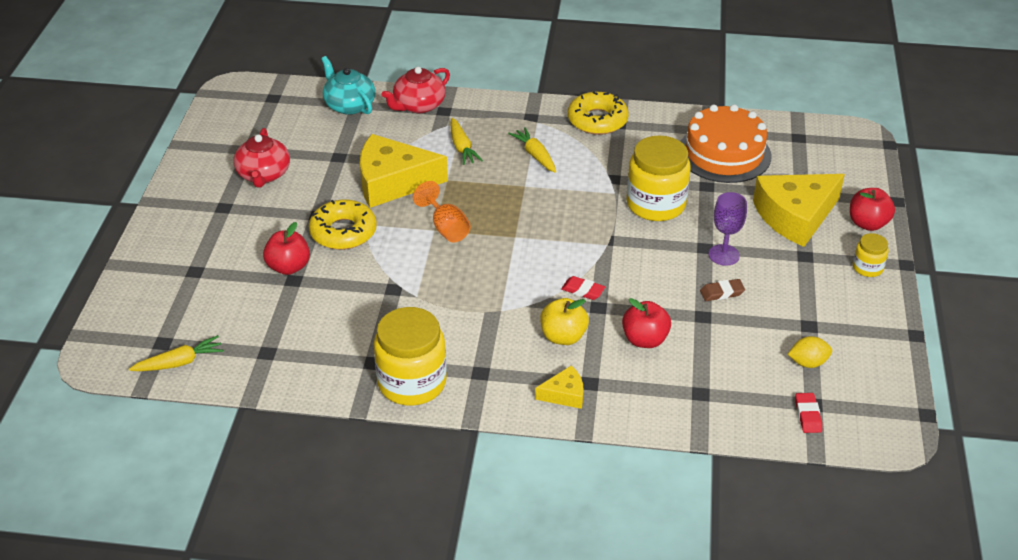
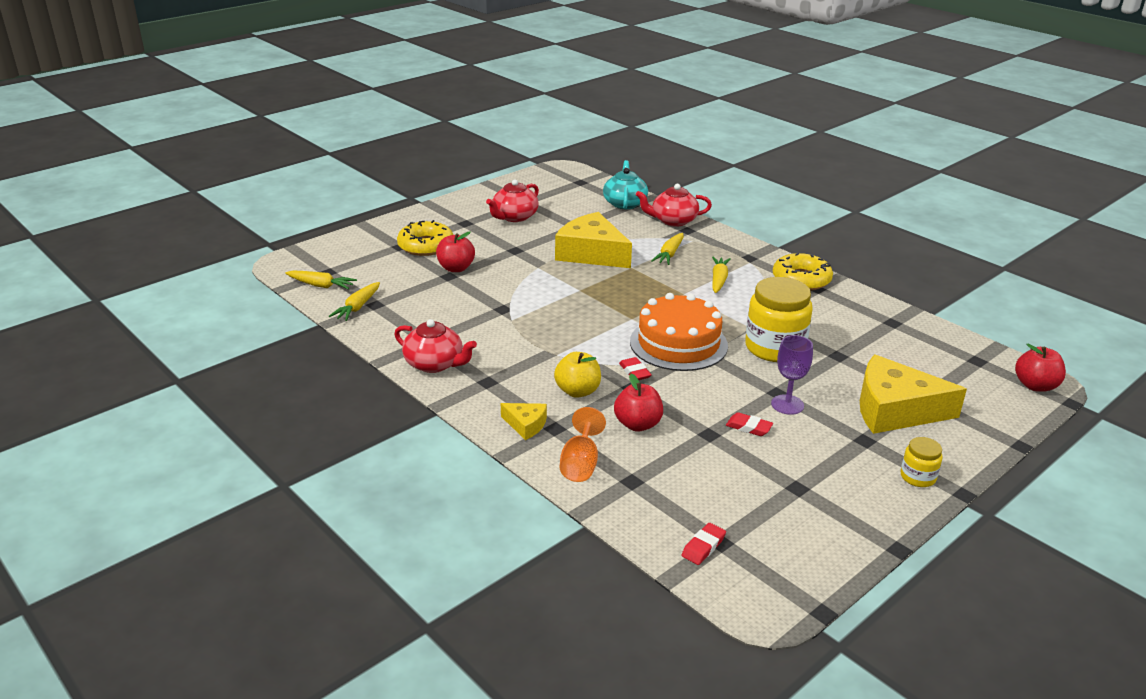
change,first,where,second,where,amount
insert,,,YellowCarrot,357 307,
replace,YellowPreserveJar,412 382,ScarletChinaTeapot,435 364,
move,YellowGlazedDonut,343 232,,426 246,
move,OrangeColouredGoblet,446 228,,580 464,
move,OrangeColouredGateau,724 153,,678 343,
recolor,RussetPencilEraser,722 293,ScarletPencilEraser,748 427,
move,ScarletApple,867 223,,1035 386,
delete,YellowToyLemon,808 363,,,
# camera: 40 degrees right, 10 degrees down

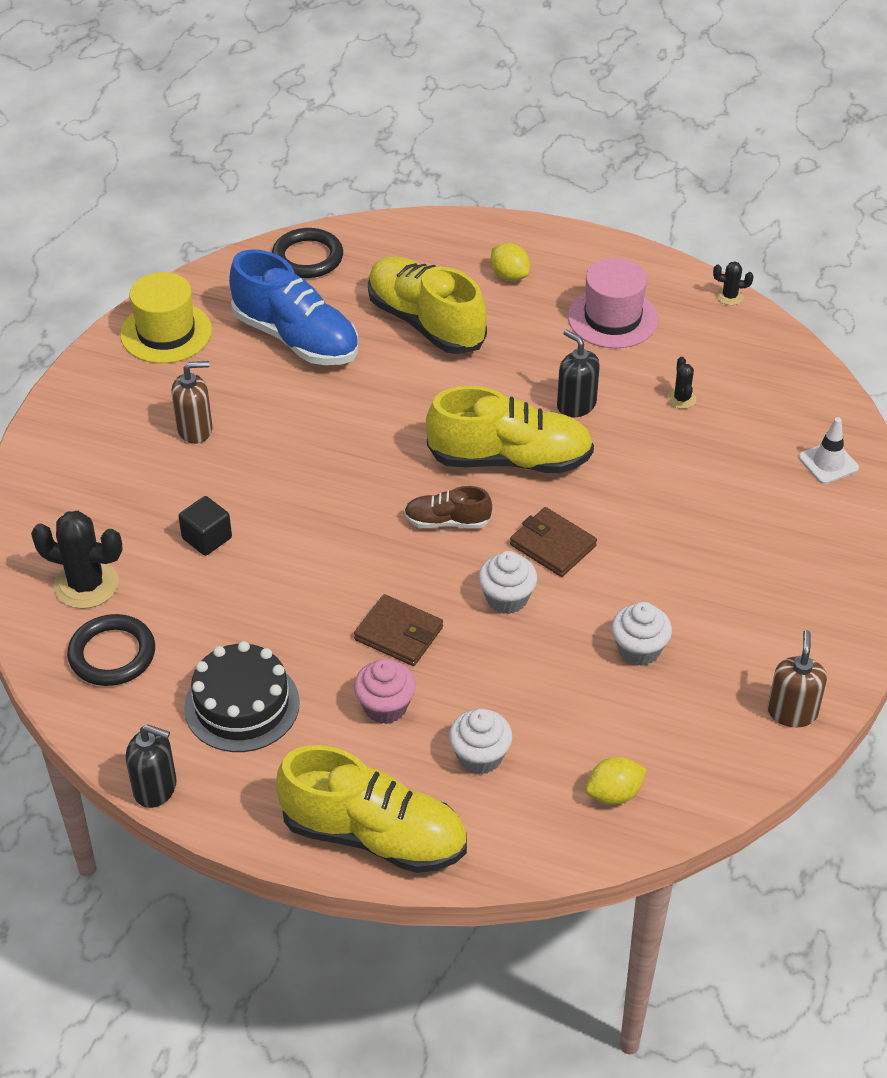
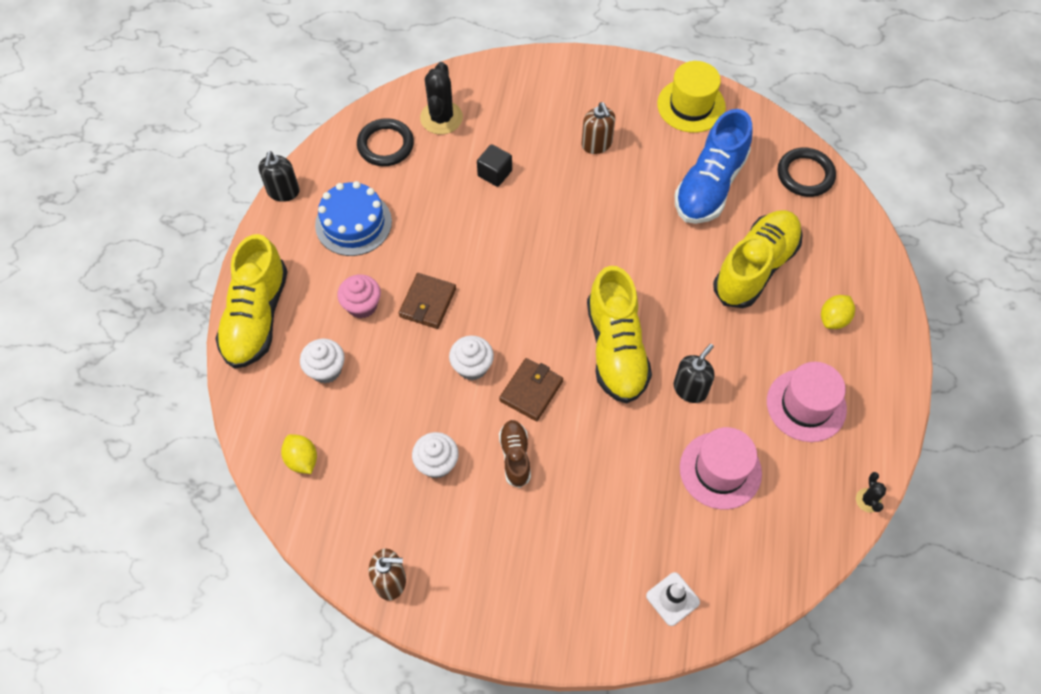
change,first,where,second,where,amount
recolor,EbonyGateau,242 705,RoyalBlueGateau,353 223,
move,RussetSneaker,447 521,,515 456,
replace,EbonySaguaroCactus,681 399,PinkHat,720 470,
# camera: 80 degrees right, 15 degrees up

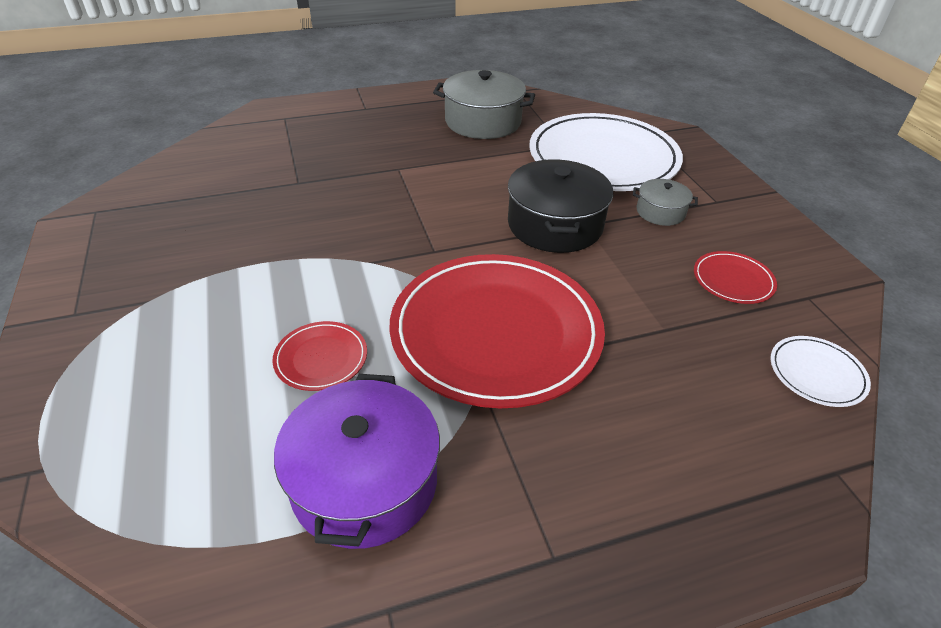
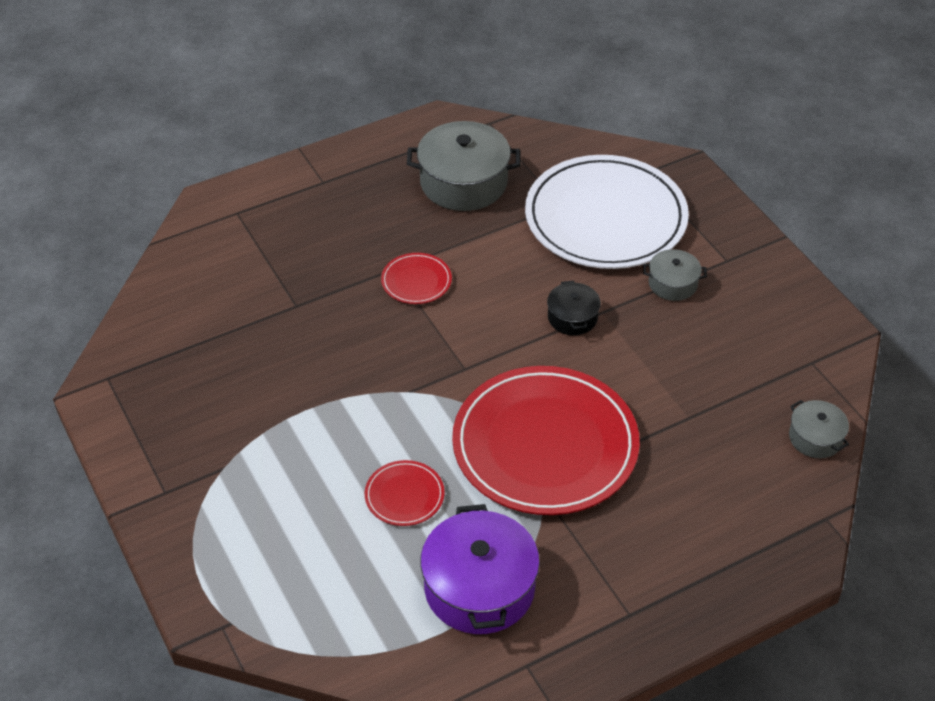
change,first,where,second,where,amount
move,ScarletFlatDish,733 280,,416 281,
resize,EbonyStockpot,555 225,,572 317,x0.53
replace,SnowWhiteFlatDish,816 373,GrayStockpot,815 438,
# camera: 10 degrees left, 5 degrees up

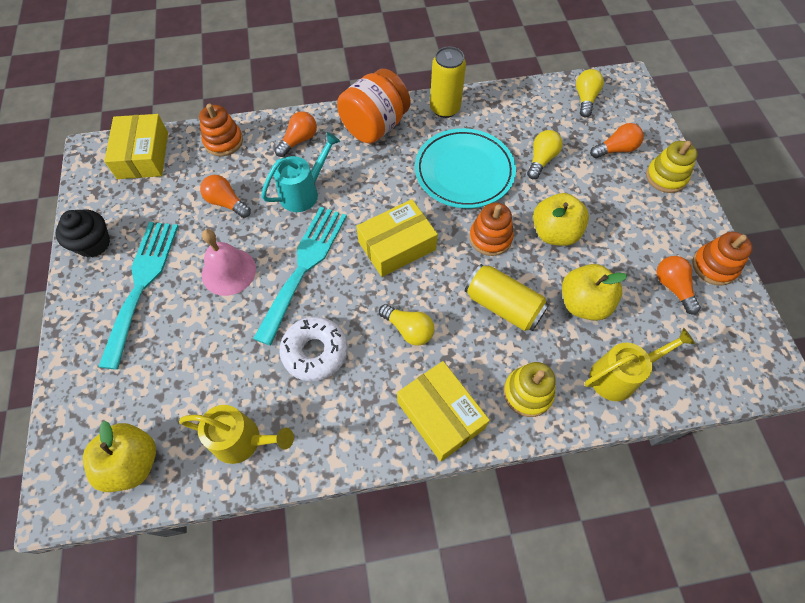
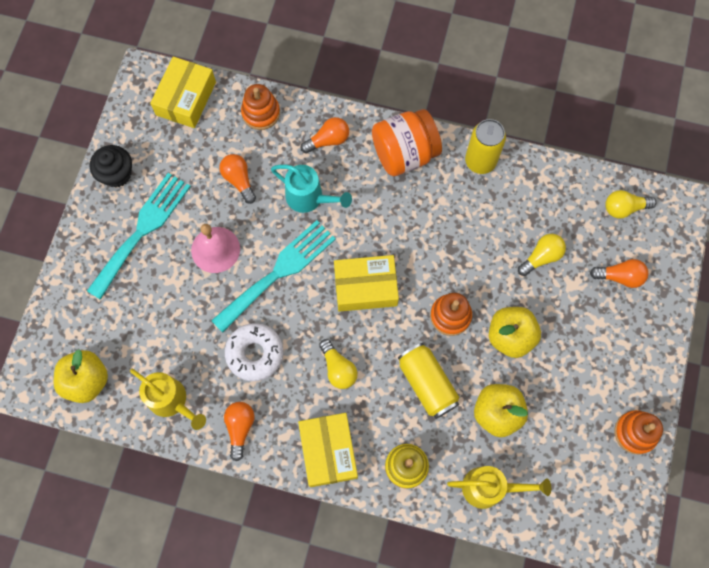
change,first,where,second,where,amount
move,OrangeColouredLightBulb,672 287,,240 428,
rotate,TurquoiseWateringCan,304 192,,309 198,45 degrees clockwise
rotate,YellowLightBulb,585 99,,624 208,135 degrees counterclockwise
delete,TurquoiseFlatDish,464 171,,,
delete,YellowStackingToy,666 177,,,
# camera: 25 degrees right, 10 degrees up

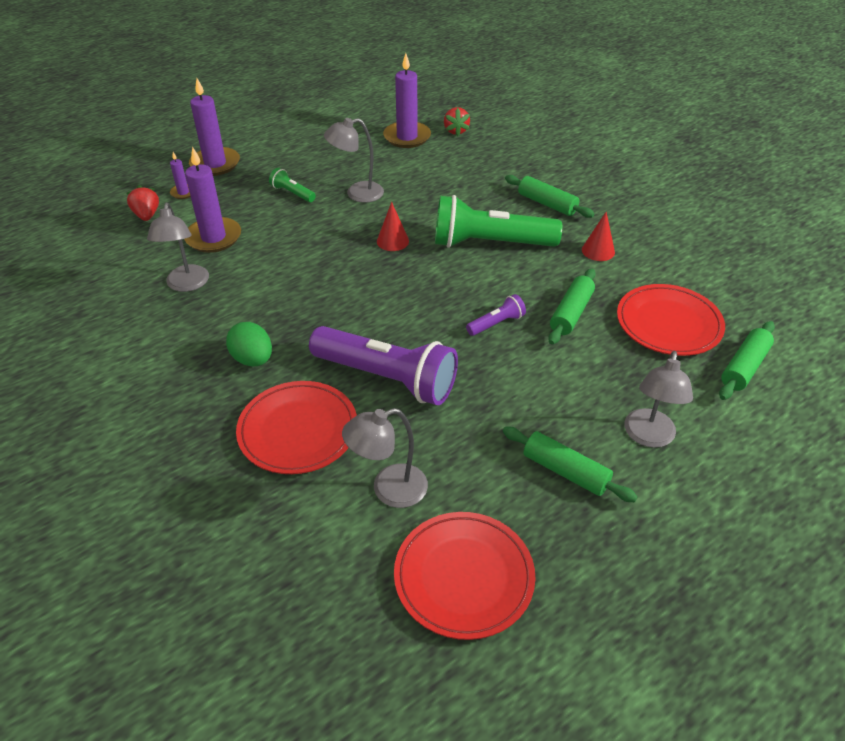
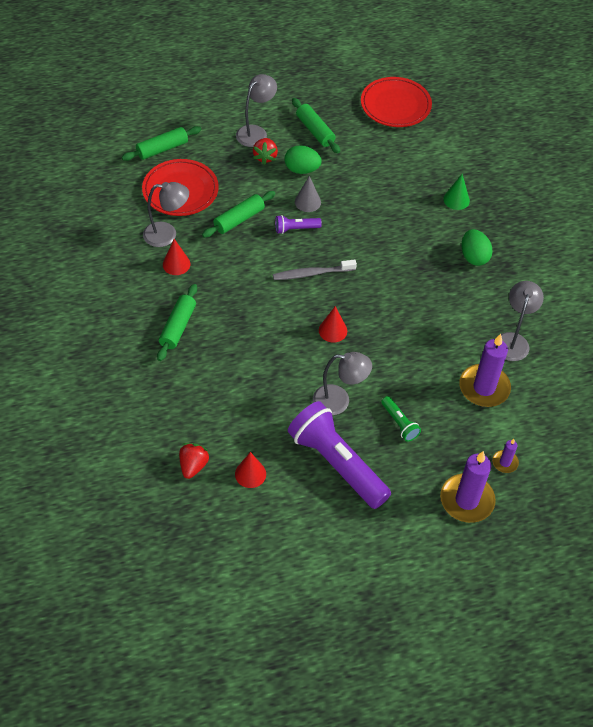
change,first,where,second,where,amount
move,GrayDeskLamp,389 490,,167 234,
rotate,GreenRollingPin,547 204,,178 327,45 degrees clockwise
replace,PurpleCandle,407 137,ScarletSolidCone,250 474,
move,ScarletToyStrawberry,147 215,,265 157,
insert,,,GrayToothBrush,312 273,
insert,,,GreenEggShape,302 169,
move,PurpleTorch,387 378,,337 463,
insert,,,GraySolidCone,307 202,
replace,ScarletFlatDish,298 430,GreenSolidCone,456 200,
delete,GreenTorch,490 243,,,
# camera: 160 degrees left, 10 degrees up

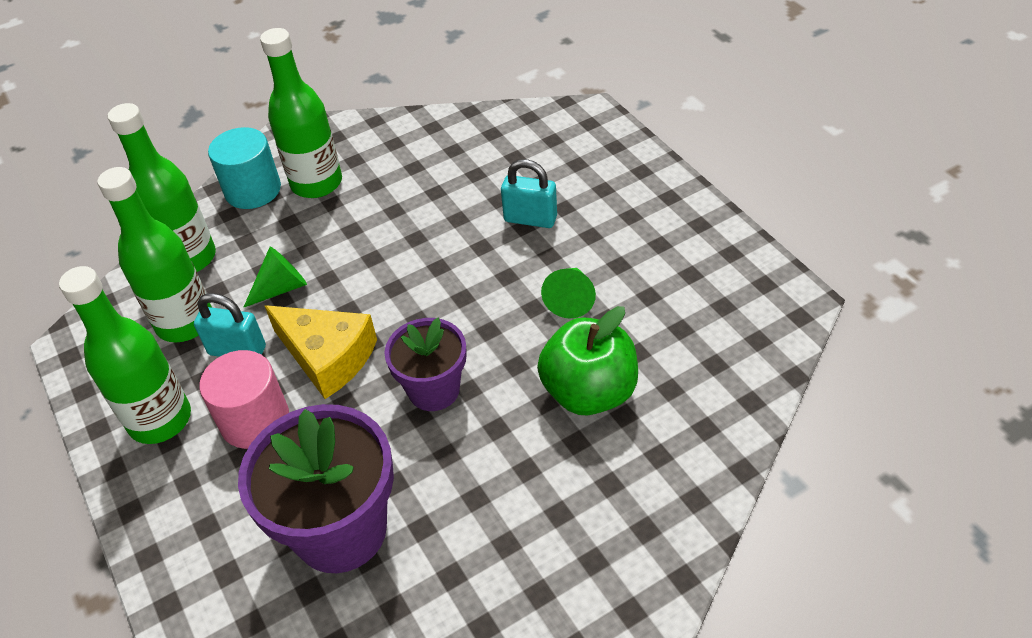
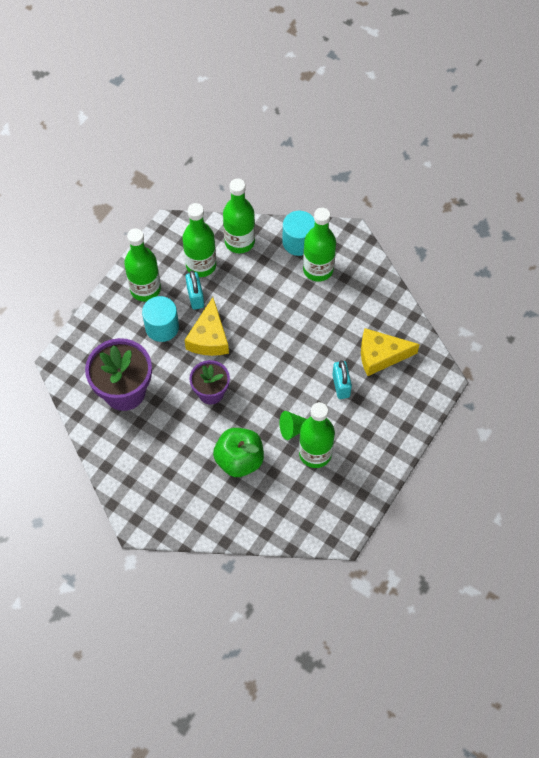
change,first,where,second,where,amount
recolor,PinkSolidCylinder,255 420,TurquoiseSolidCylinder,162 327,
insert,,,GreenBottle,315 453,
insert,,,YellowCheese,380 355,
delete,GreenSolidCone,281 288,,,
# camera: 60 degrees right, 15 degrees up

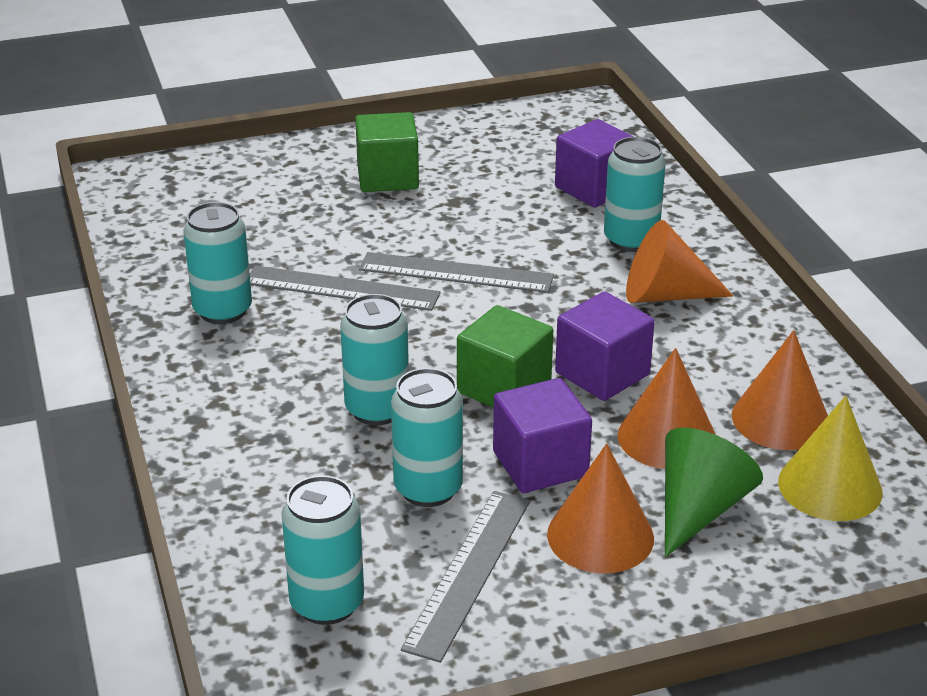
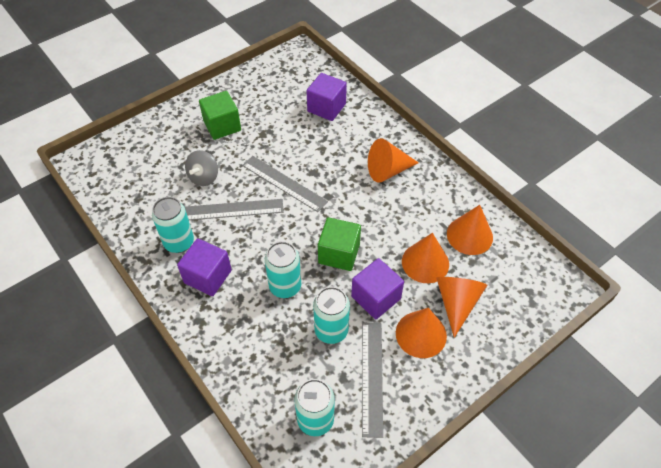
change,first,where,second,where,amount
move,PurpleSolidCube,602 373,,208 276,
insert,,,GrayWhirligig,204 177,
rotate,GrayMeasuringStick,456 273,,284 183,45 degrees clockwise
recolor,GreenSolidCone,699 509,OrangeColouredSolidCone,457 303,
delete,TurquoiseTin,631 240,,,
delete,YellowSolidCone,830 486,,,
# camera: 20 degrees left, 20 degrees up

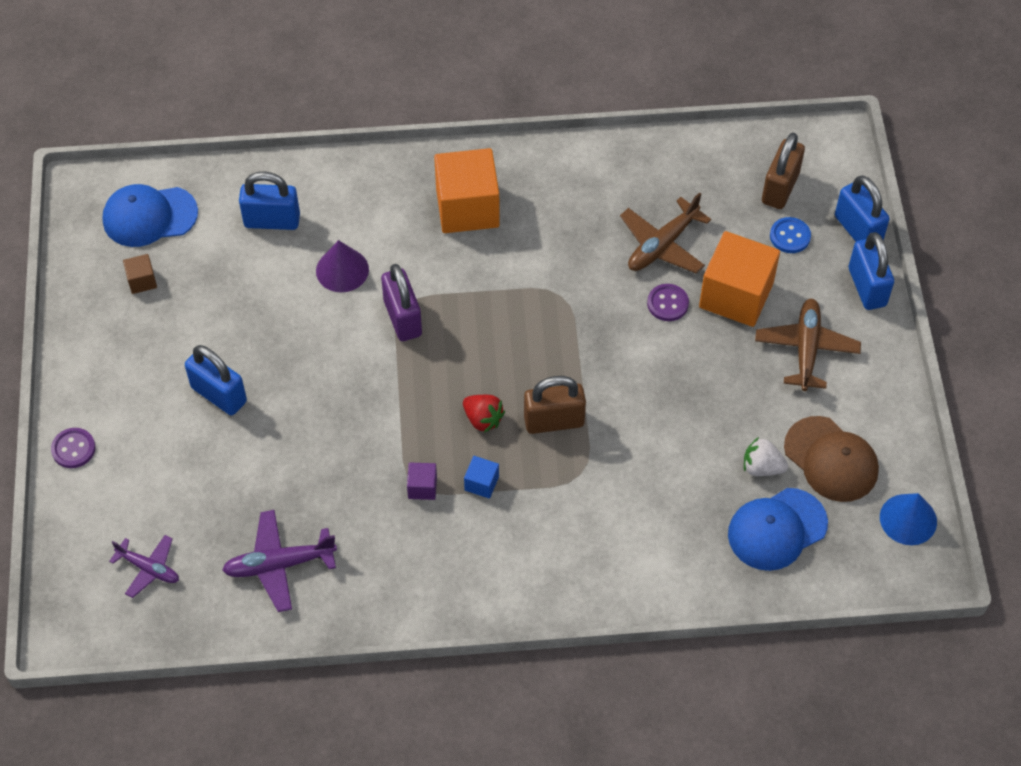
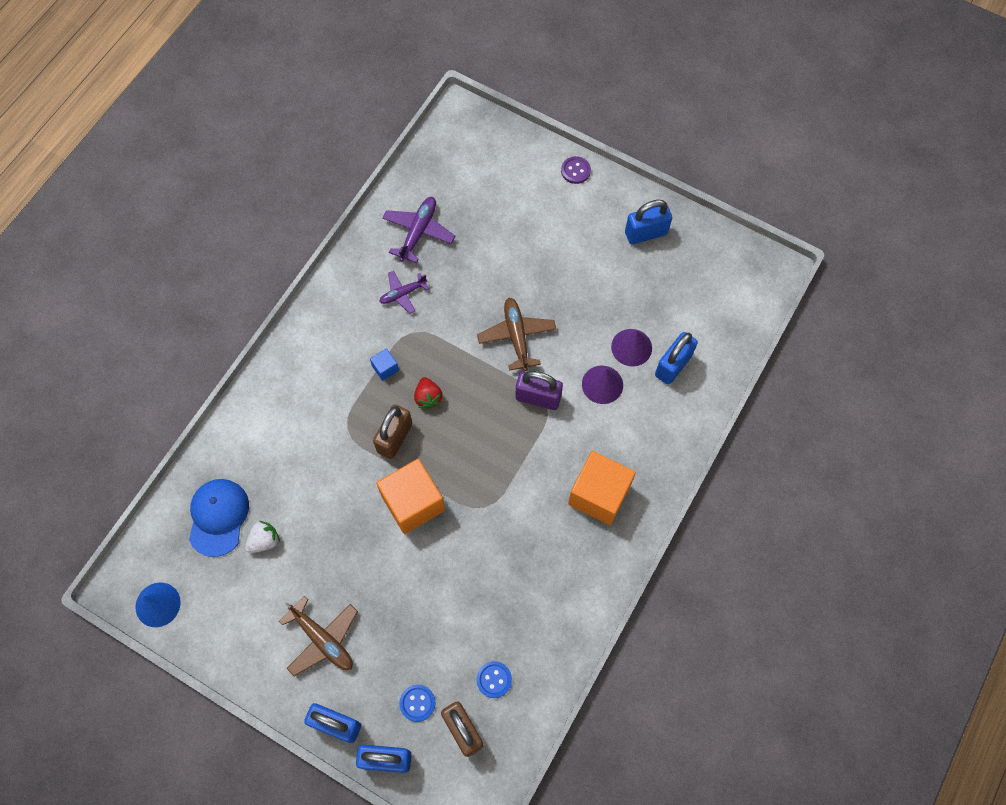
change,first,where,second,where,amount
move,OrangeColouredSolidCube,736 295,,413 503,
move,PurpleAeroplane,149 568,,403 294,
rotate,ScarletToyStrawberry,483 419,,428 397,90 degrees counterclockwise
insert,,,RoyalBlueButton,494 679,
move,RussetAeroplane,662 245,,516 336,
insert,,,PurpleSolidCone,631 347,
move,RoyalBlueLock,219 395,,646 233,
delete,RoyalBluePeakedCap,149 216,,,
delete,RussetSolidCube,142 281,,,
delete,PurpleSolidCube,422 487,,,
delete,PurpleButton,667 303,,,
delete,RussetPeakedCap,831 459,,,
# camera: 125 degrees right, 10 degrees up

